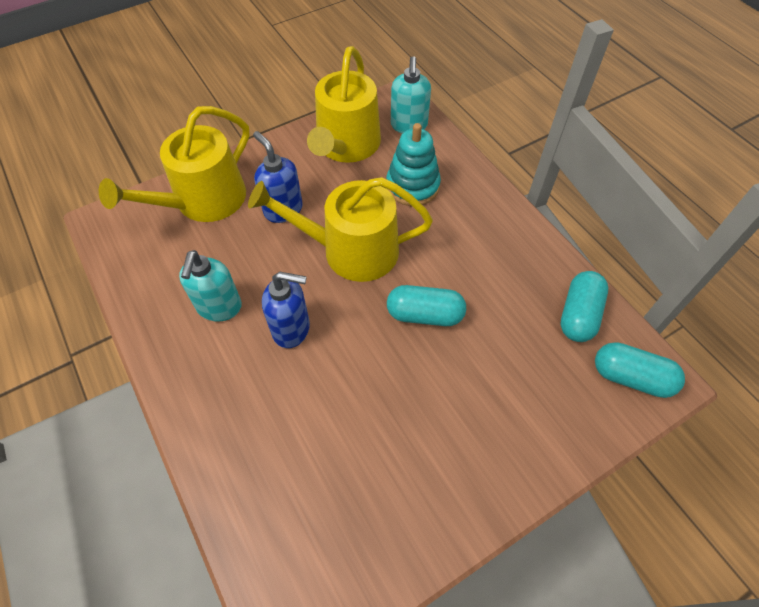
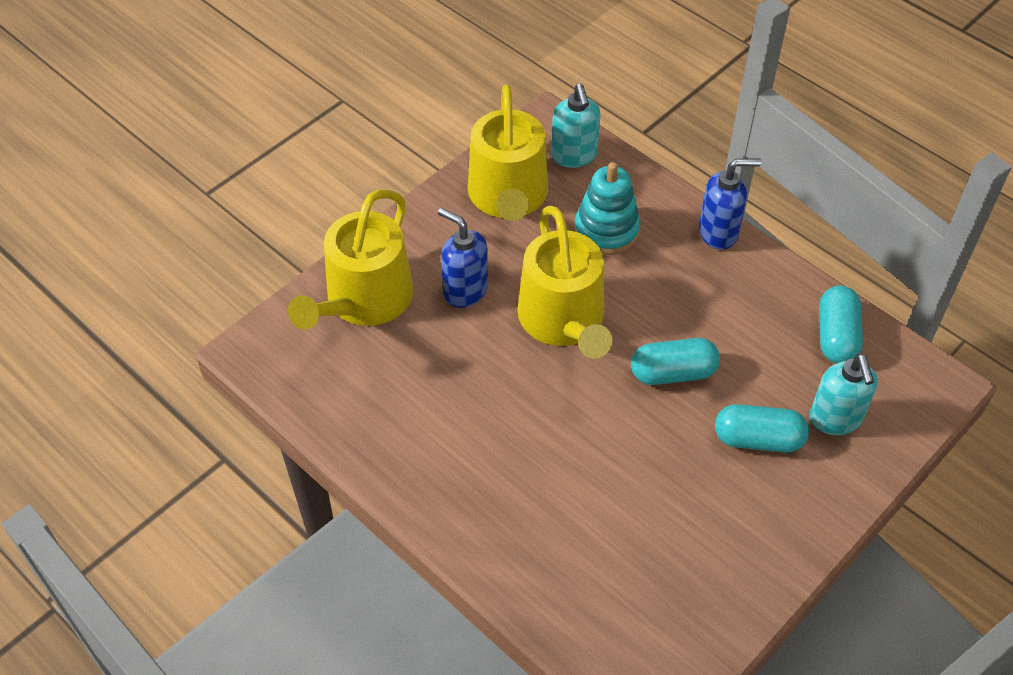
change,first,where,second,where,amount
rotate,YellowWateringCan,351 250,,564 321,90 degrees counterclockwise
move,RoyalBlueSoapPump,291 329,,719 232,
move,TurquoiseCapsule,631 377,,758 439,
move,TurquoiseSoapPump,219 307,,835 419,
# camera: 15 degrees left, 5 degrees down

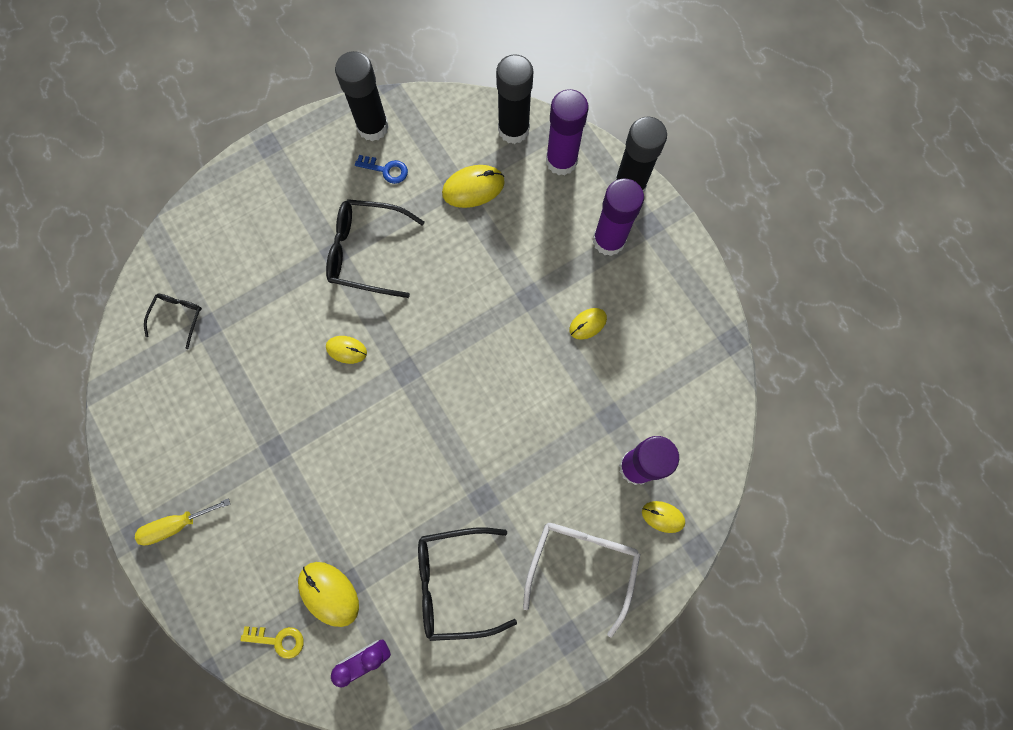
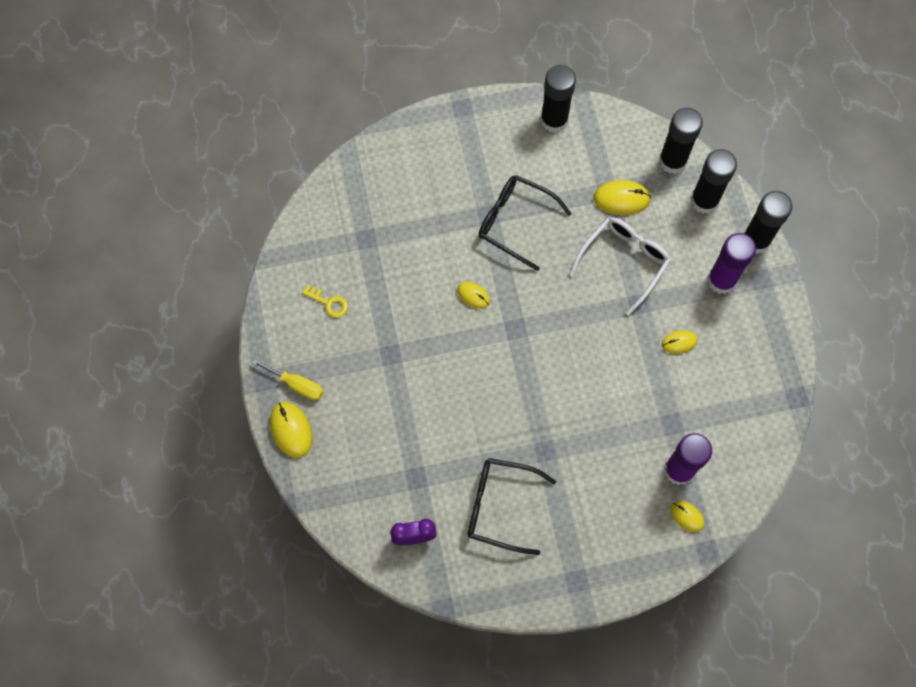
change,first,where,second,where,amount
rotate,YellowHandScrewdriver,176 525,,297 385,150 degrees counterclockwise
move,YellowPcMouse,329 593,,291 430,
move,YellowKey,278 640,,328 303,
move,SnowWhiteGlasses,582 565,,624 262,
recolor,PurpleStickOfGlue,561 161,EbonyStickOfGlue,704 201,
delete,EbonyGlasses,178 317,,,
delete,RoyalBlueKey,386 170,,,
# camera: 20 degrees right, 5 degrees down

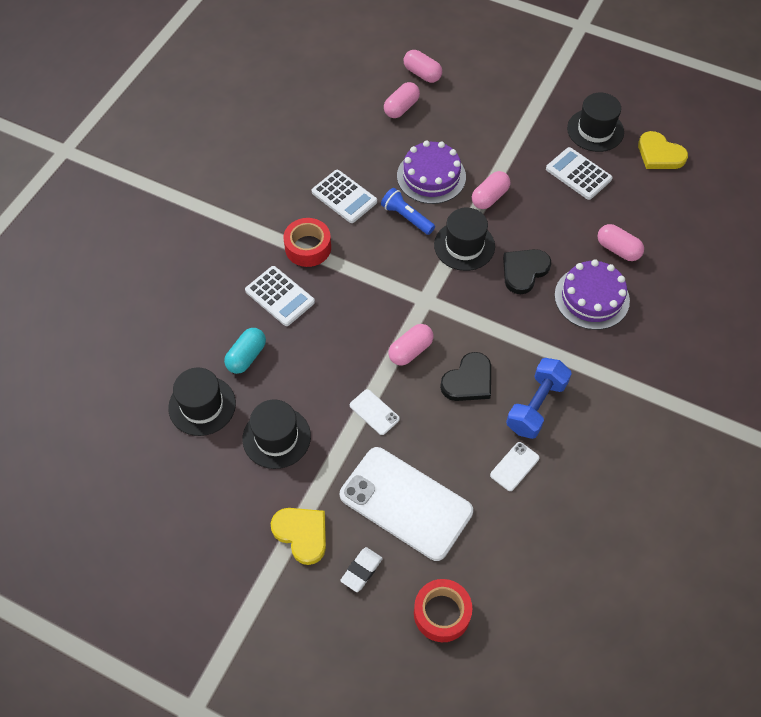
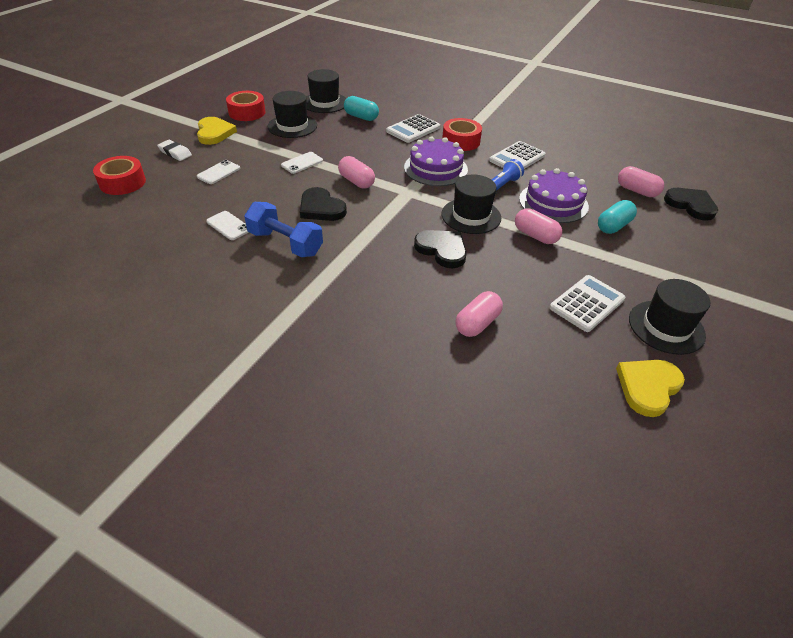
change,first,where,second,where,amount
rotate,YellowHeart,302 534,,214 133,60 degrees counterclockwise
resize,SnowWhitePhone,405 503,,218 172,x0.41
insert,,,ScarletTape,247 112,
move,PurpleGateau,591 298,,435 168,
insert,,,TurquoiseCapsule,613 226,
replace,PinkCapsule,422 74,EbonyHeart,691 205,
# camera: 90 degrees right, 15 degrees down

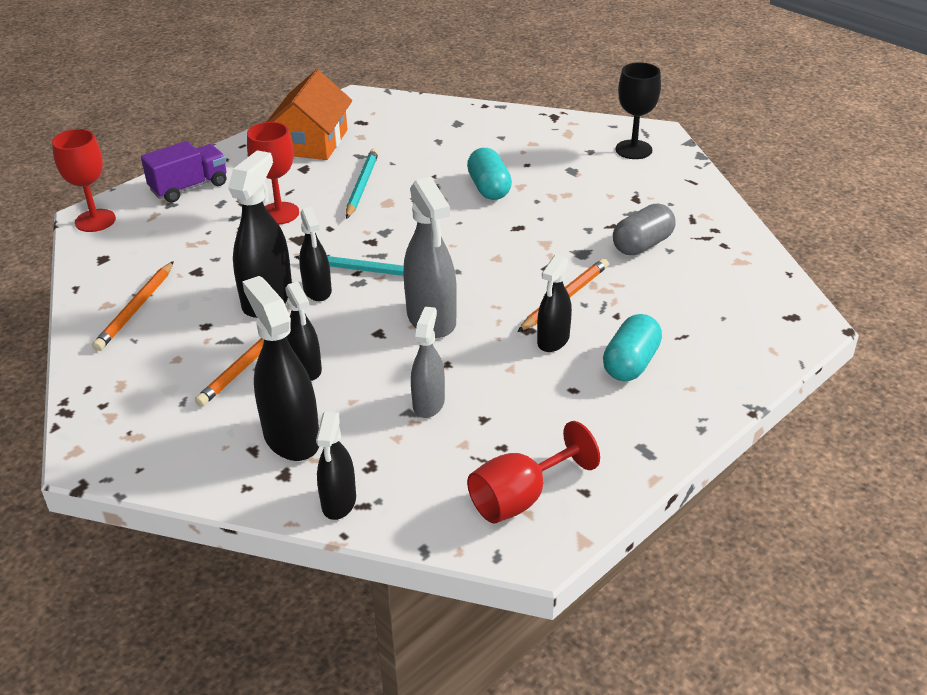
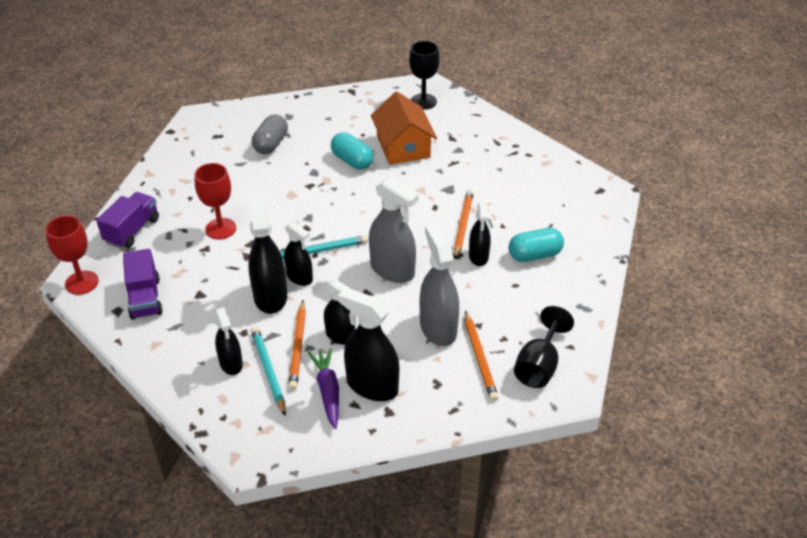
change,first,where,second,where,amount
insert,,,PurpleTruck,145 298,
move,EbonySprayCleaner,339 502,,231 363,
move,TurquoiseLeadPencil,362 186,,268 371,
move,GrayCapsule,642 245,,271 144,
insert,,,PurpleCarrot,328 391,
move,OrangeColouredCottage,312 142,,403 146,
resize,GraySprayCleaner,428 403,,438 328,x1.61
move,OrangeColouredLeadPencil,136 309,,480 358,
rotate,TurquoiseCapsule,630 363,,534 255,75 degrees clockwise
recolor,ScarletGoblet,520 498,EbonyGoblet,539 365,
# camera: 30 degrees left, 5 degrees up

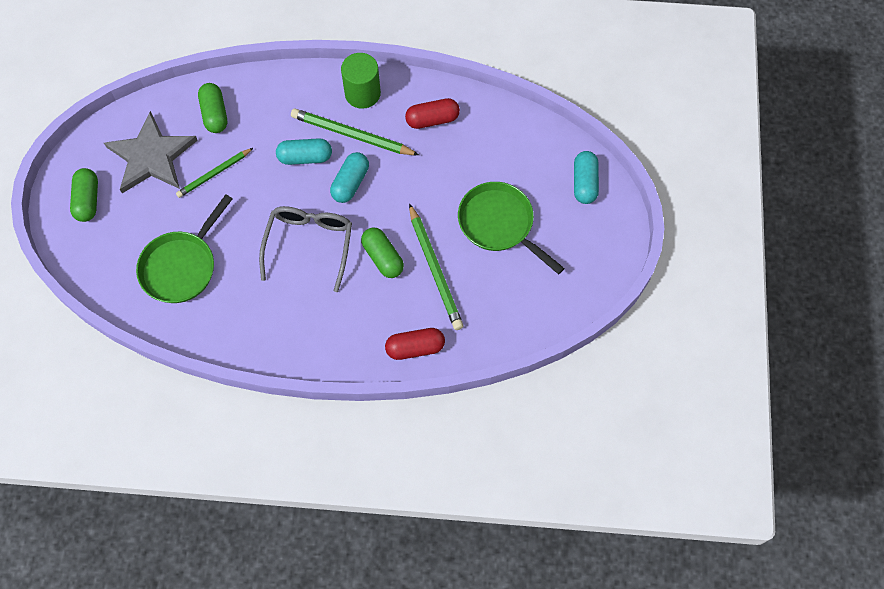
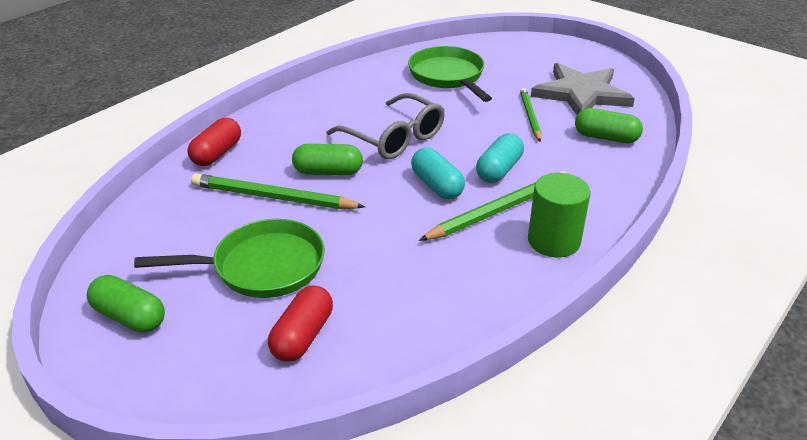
change,first,where,second,where,amount
move,GreenCapsule,87 200,,130 317,
move,ScarletCapsule,432 119,,303 336,
delete,TurquoiseCapsule,584 183,,,
# camera: 125 degrees right, 30 degrees down

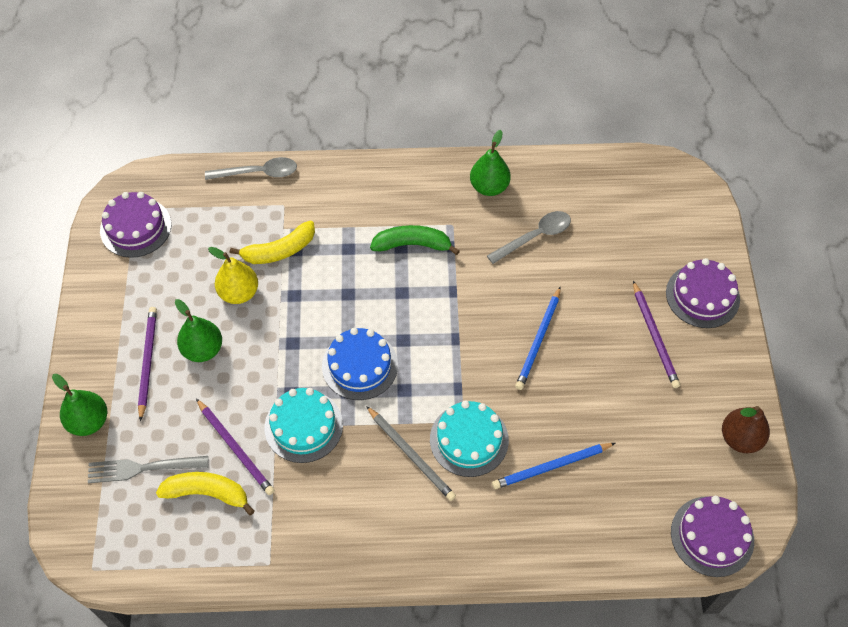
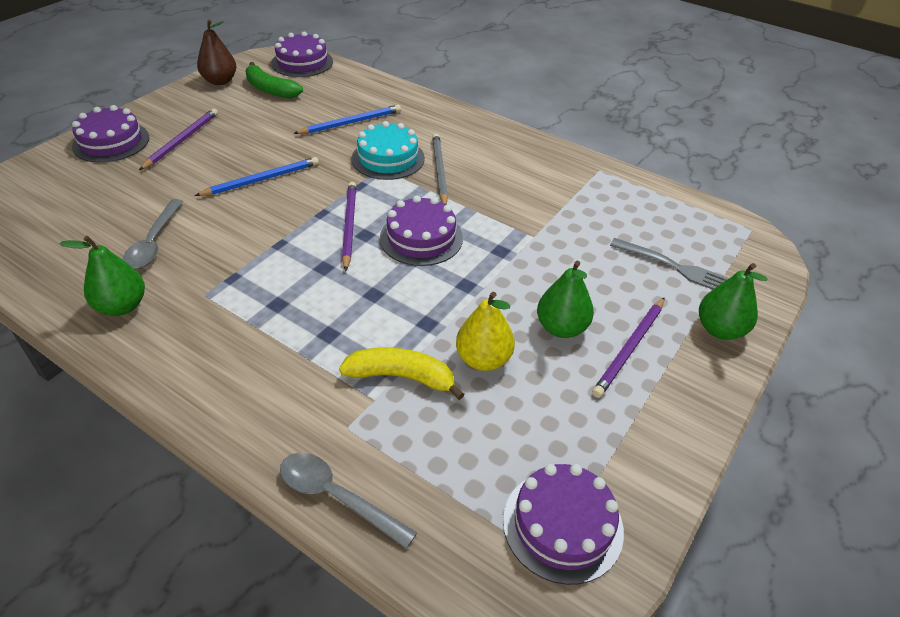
change,first,where,second,where,amount
rotate,GraySpoon,535 237,,154 242,90 degrees counterclockwise
move,GreenToyBanana,412 244,,270 89,
rotate,RoyalBlueLeadPencil,551 467,,351 122,45 degrees counterclockwise
move,PurpleLeadPencil,235 448,,349 226,
recolor,RoyalBlueGateau,360 365,PurpleGateau,421 238,
delete,YellowToyBanana,207 493,,,
delete,TurquoiseGateau,303 426,,,
# camera: 145 degrees left, 15 degrees down

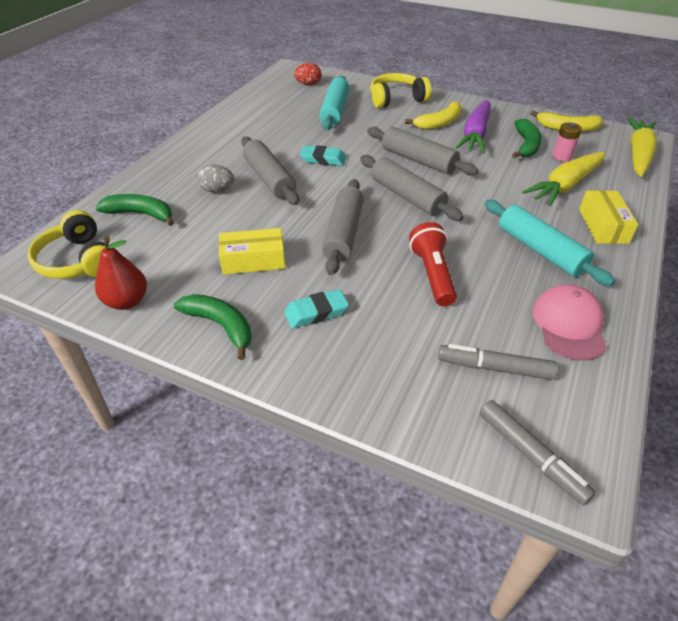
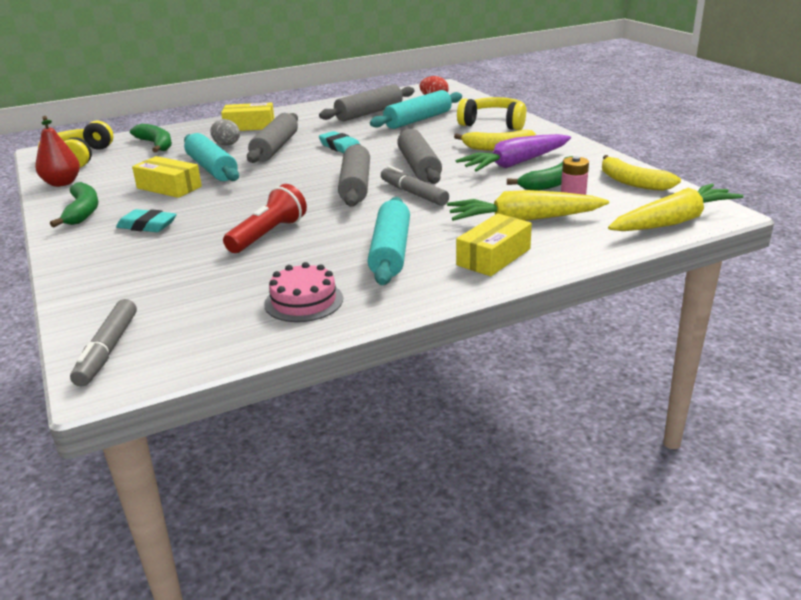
change,first,where,second,where,amount
insert,,,TurquoiseRollingPin,212 168,
insert,,,YellowBox,249 126,
replace,PinkPeakedCap,569 325,PinkGateau,304 301,
move,GrayRollingPin,343 233,,369 113,
move,GrayMarker,494 368,,413 193,
# camera: 40 degrees right, 15 degrees down

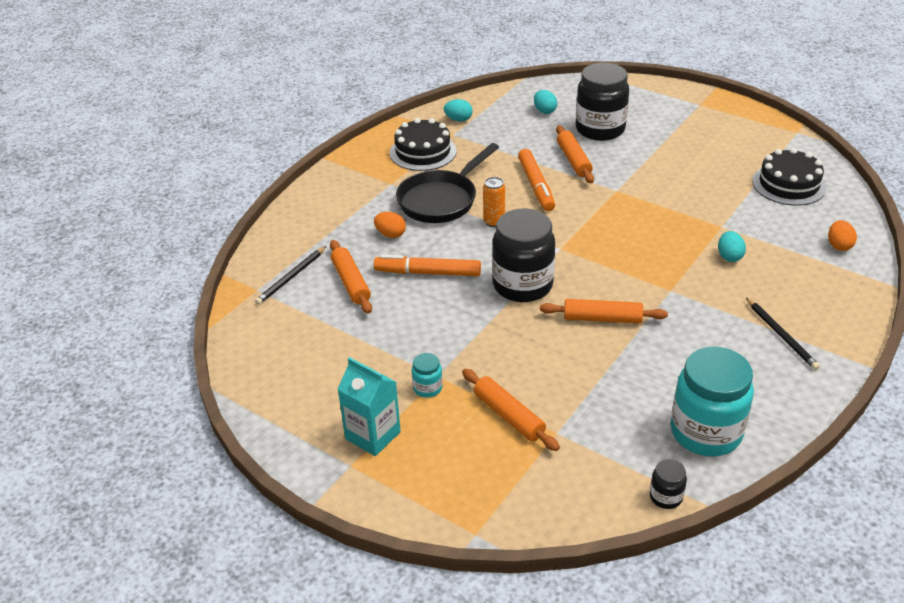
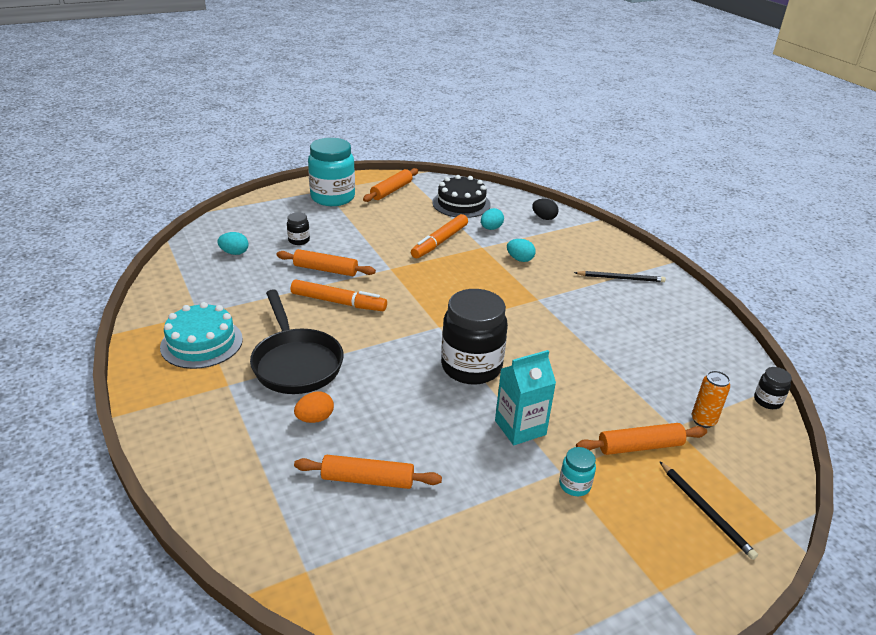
change,first,where,second,where,amount
recolor,EbonyGateau,423 152,TurquoiseGateau,201 343,
resize,EbonyPreserveJar,600 129,,299 240,x0.44
move,TurquoisePreserveJar,705 432,,333 197,
move,OrangeColouredRollingPin,602 318,,391 191,
move,OrangeColouredMarker,428 273,,439 242,
move,TurquoiseEggShape,458 119,,491 228,
move,TurquoiseCarton,373 435,,520 427,
recolor,OrangeColouredEggShape,839 245,EbonyEggShape,544 218,
move,EbonyLeadPencil,291 277,,705 511,
move,OrangeColouredTin,494 222,,703 420,
# camera: 65 degrees left, 5 degrees down

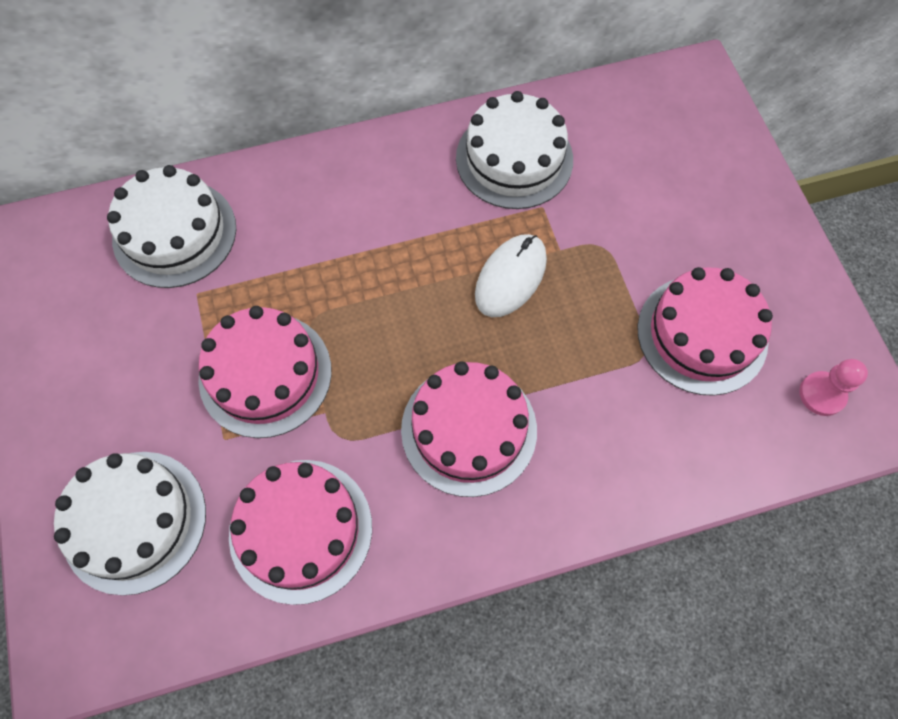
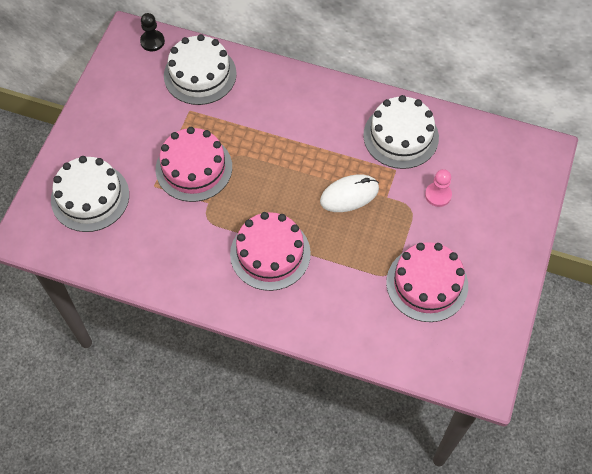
change,first,where,second,where,amount
insert,,,EbonyGamePawn,152 41,
move,PinkGamePawn,822 394,,438 195,
delete,PinkGateau,301 530,,,
# camera: 35 degrees right, 5 degrees down

